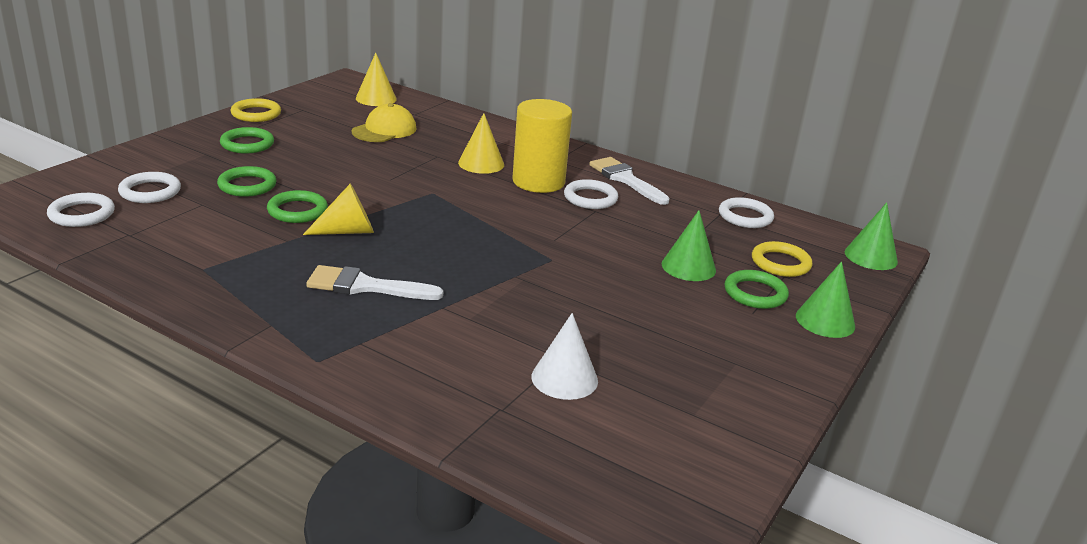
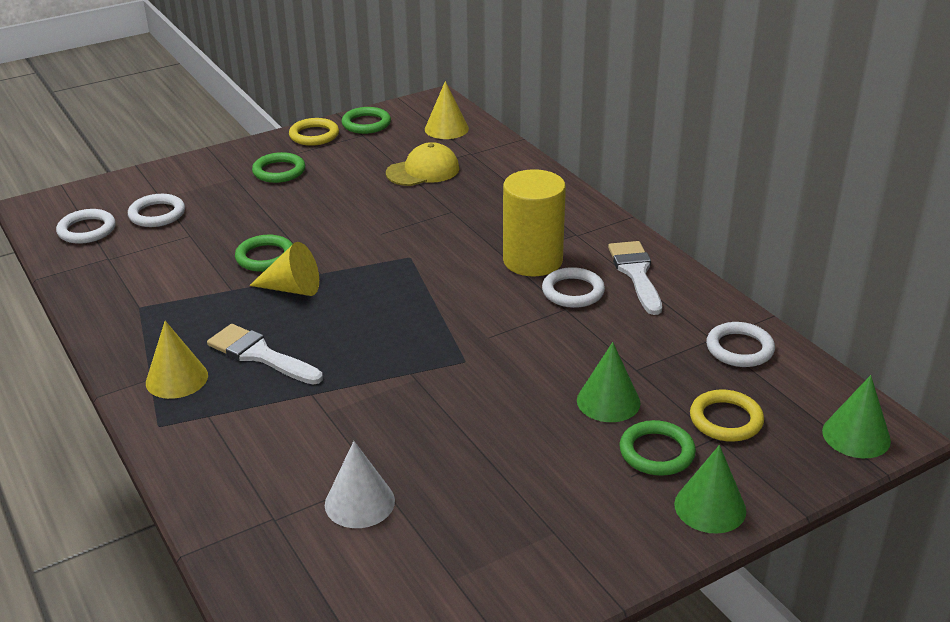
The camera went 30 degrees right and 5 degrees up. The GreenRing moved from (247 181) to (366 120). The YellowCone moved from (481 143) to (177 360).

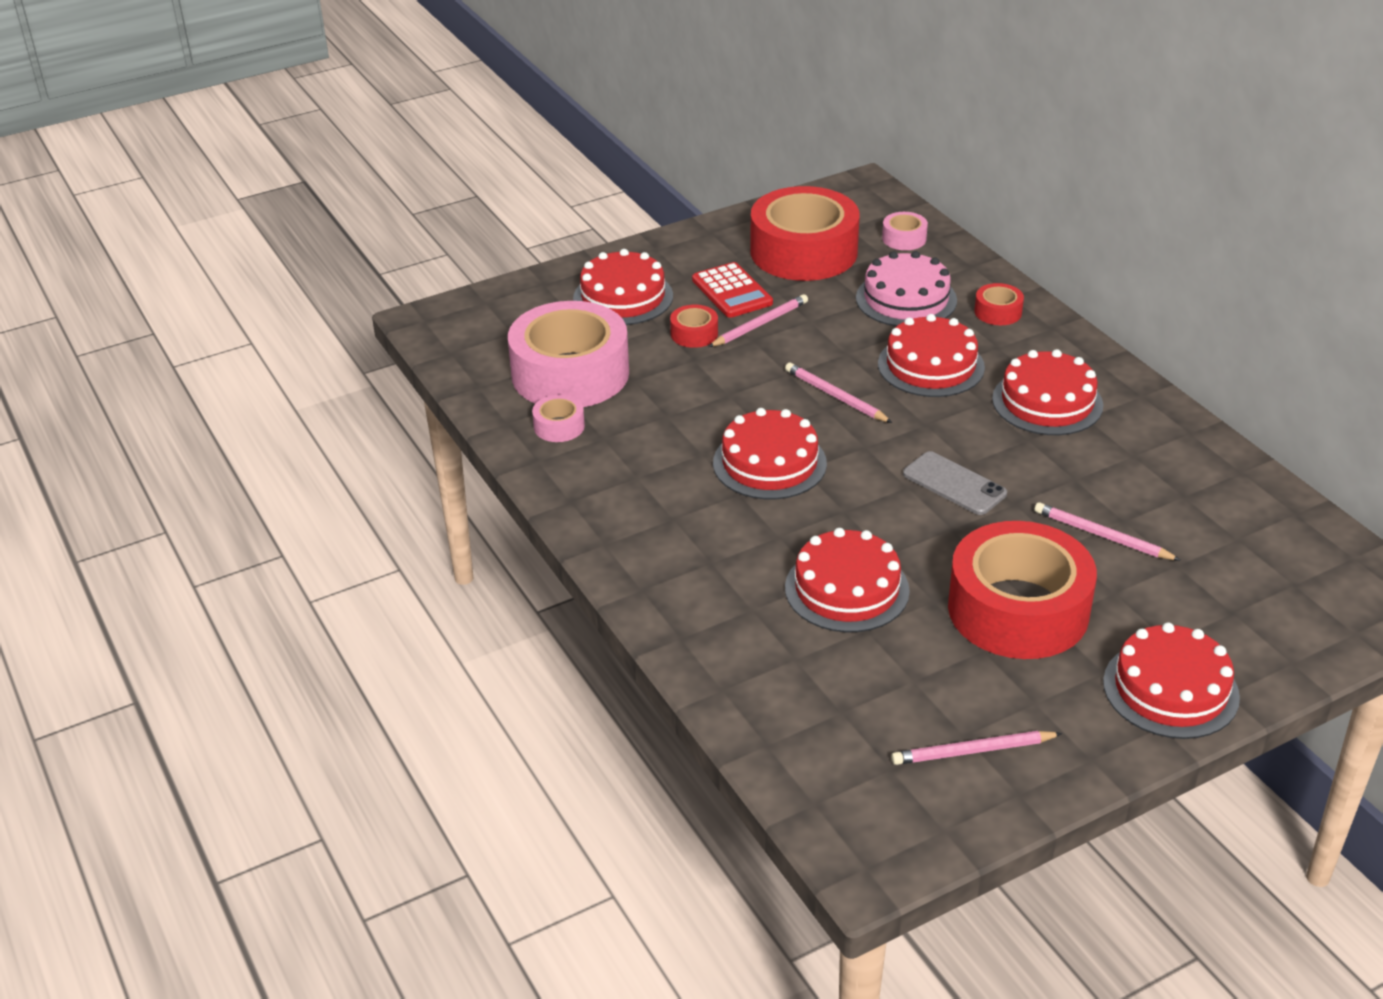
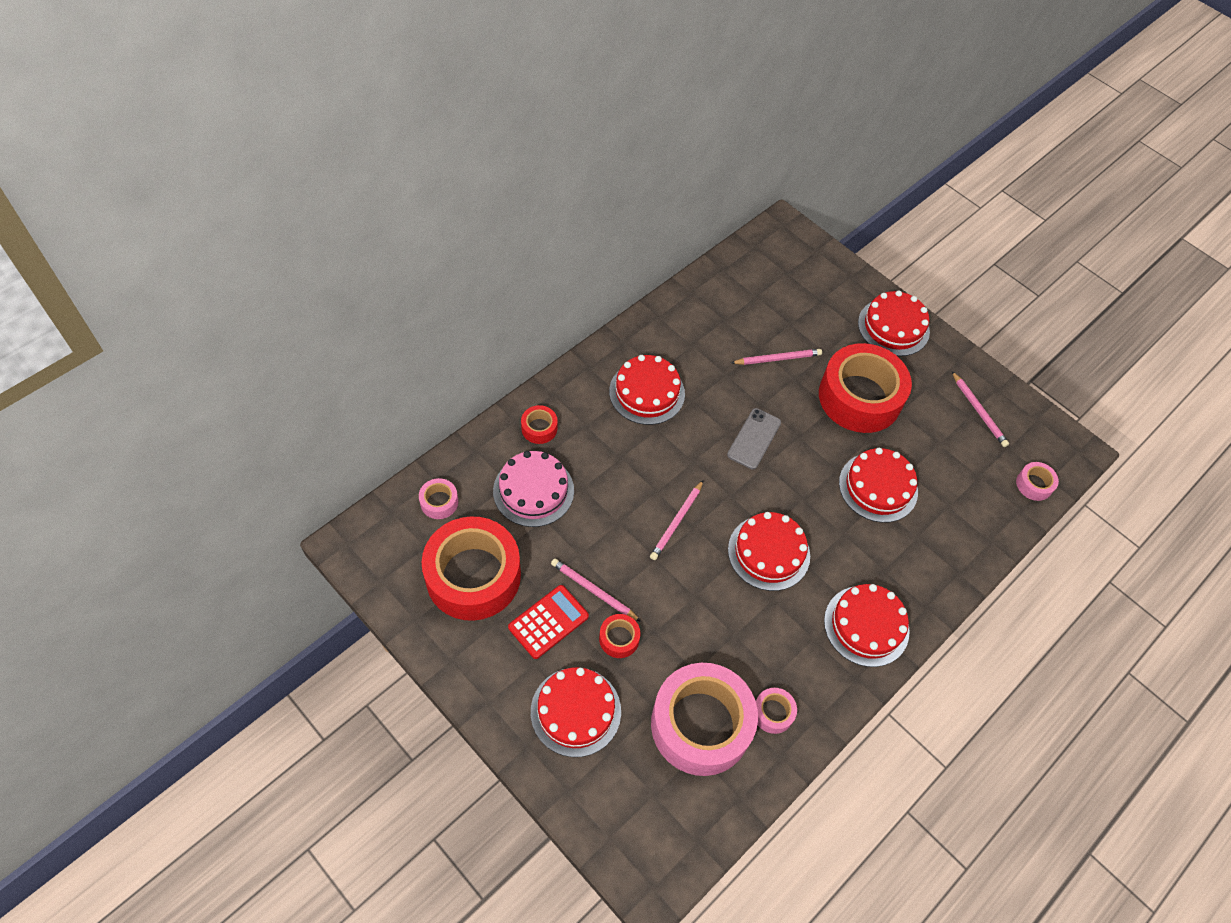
The camera went 110 degrees left and 20 degrees up. The PinkTape at (1037 481) appeared. The RedCake moved from (931 355) to (867 625). The PinkPencil at (1107 531) turned 120 degrees counterclockwise.

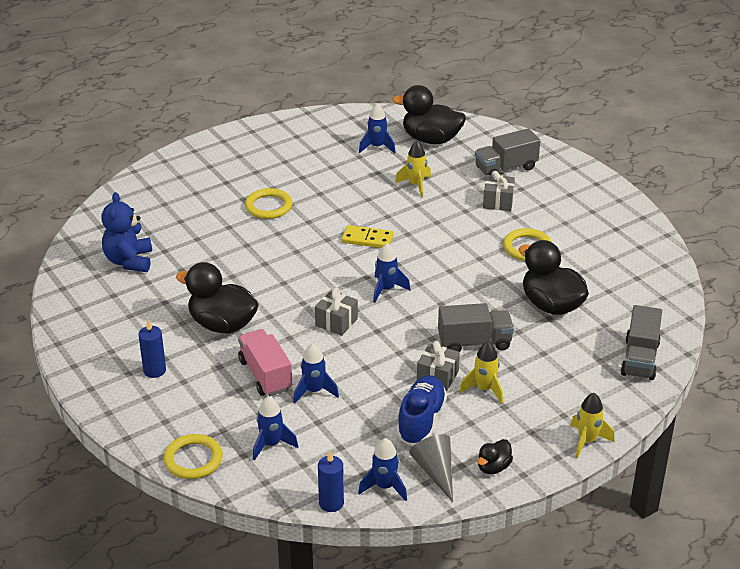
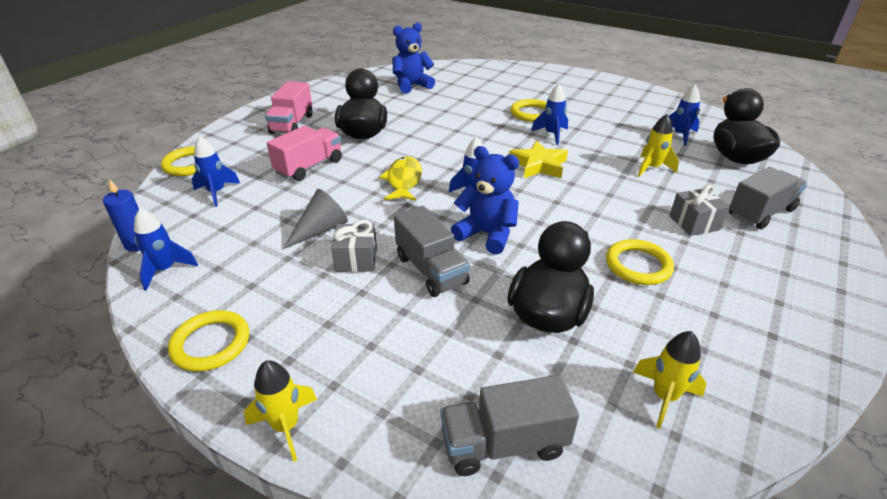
The camera went 65 degrees right and 0 degrees up. The BlueShoe at (422 410) disappeared. The BlueTeddyBear at (485 200) appeared. The BlueRocket moved from (316 373) to (549 114). The GreyCone moved from (431 468) to (315 219). The YellowRocket moved from (481 372) to (670 380). The BlueCandle at (152 349) was replaced by the PinkTruck at (289 107). The GreyGift at (336 312) was replaced by the YellowFish at (401 178). The YellowDomino at (368 236) was replaced by the YellowStar at (538 159). The BlackDuck at (495 456) was replaced by the YellowRing at (208 341). The GreyTruck at (507 152) turned 105 degrees clockwise.

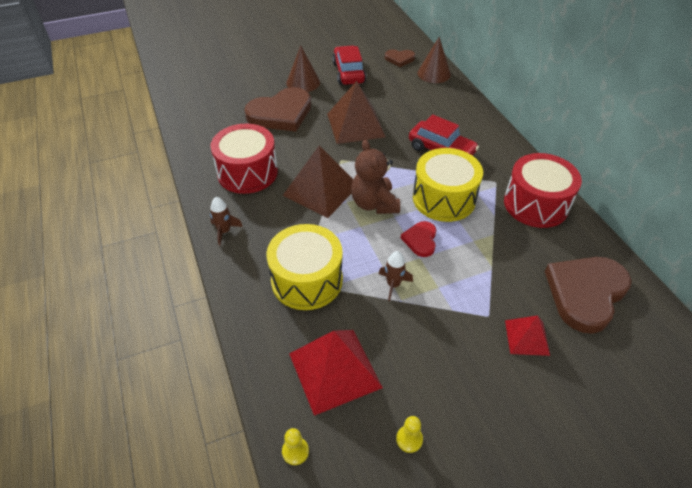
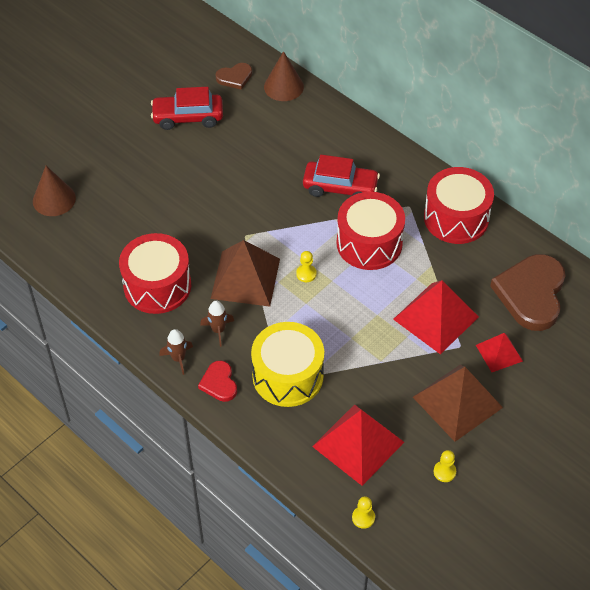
The camera went 25 degrees left and 5 degrees up. The BrownHeart at (278 109) disappeared. The RedPyramid at (436 317) appeared. The BrownCone moved from (303 69) to (54 191). The BrownPyramid moved from (356 112) to (458 403). The BrownRocket moved from (396 276) to (217 324). The RedHeart moved from (418 239) to (217 381). The BrownTeddyBear at (375 176) was replaced by the YellowPawn at (306 266). The YellowDrum at (448 185) became the RedDrum at (370 231). The RedCar at (349 65) turned 60 degrees counterclockwise.

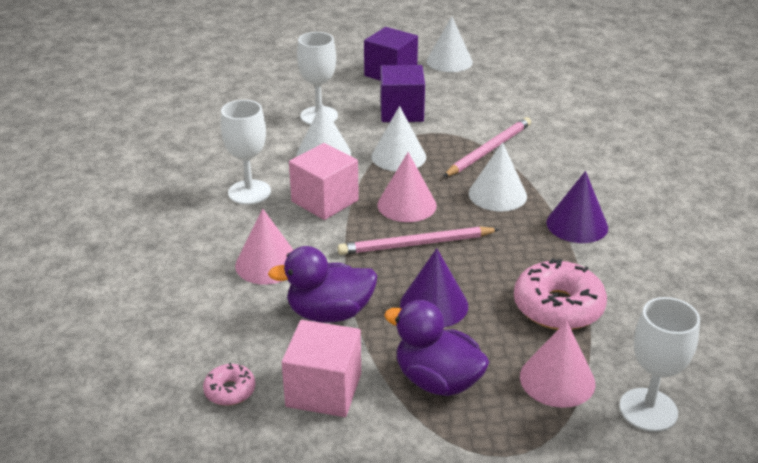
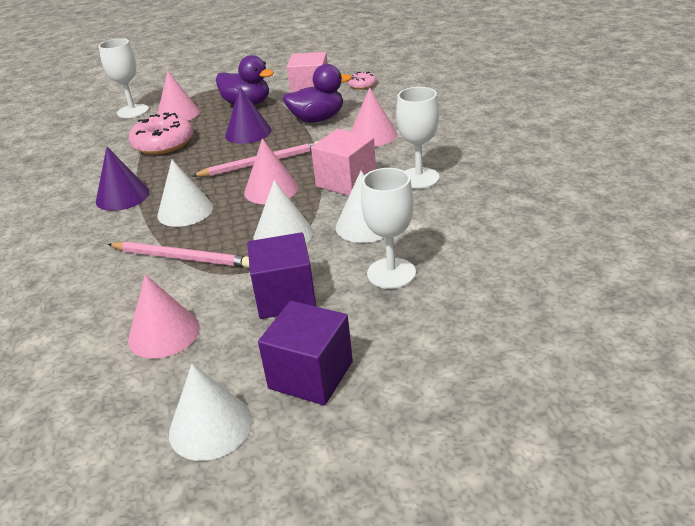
The camera went 175 degrees right and 0 degrees up. The PinkCone at (164 317) appeared. The PinkPencil at (487 147) turned 105 degrees counterclockwise.

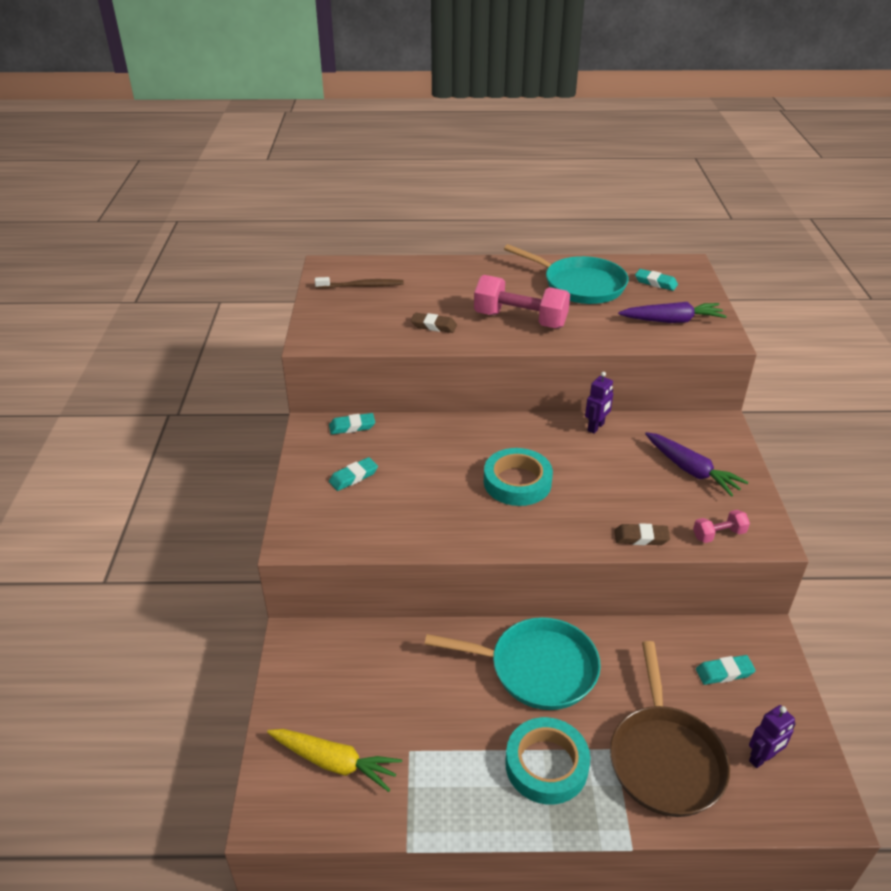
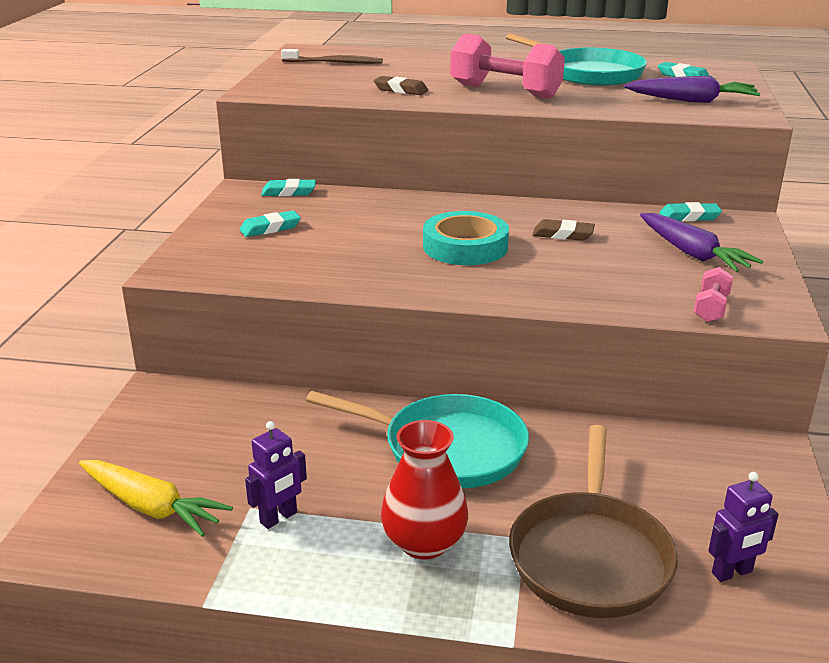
The camera went 10 degrees right and 10 degrees down. The PurpleRobot moved from (599 403) to (276 475). The BrownEraser moved from (642 534) to (564 230). The TurquoiseEraser moved from (726 670) to (690 211). The TurquoiseTape at (547 761) was replaced by the RedVase at (424 490). The PinkDumbbell at (721 526) turned 60 degrees counterclockwise.

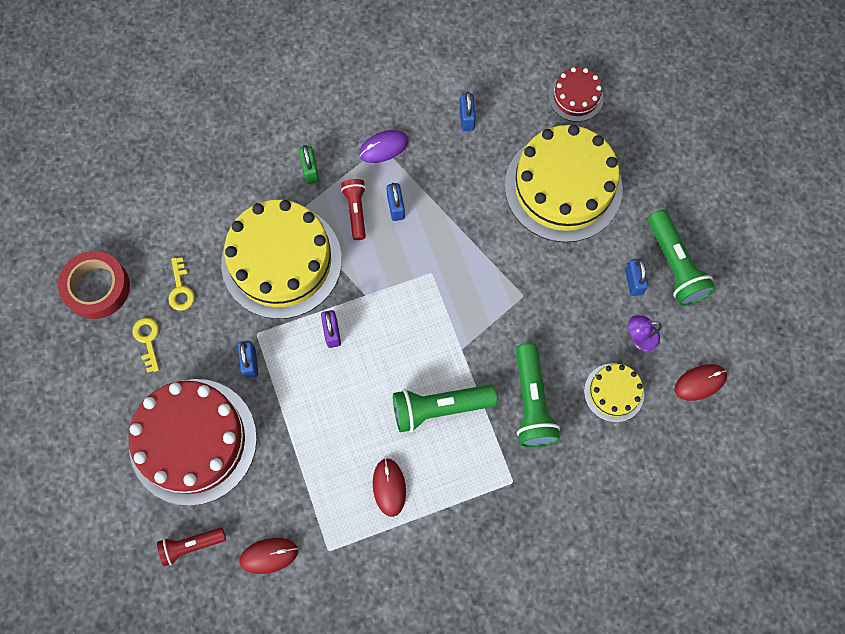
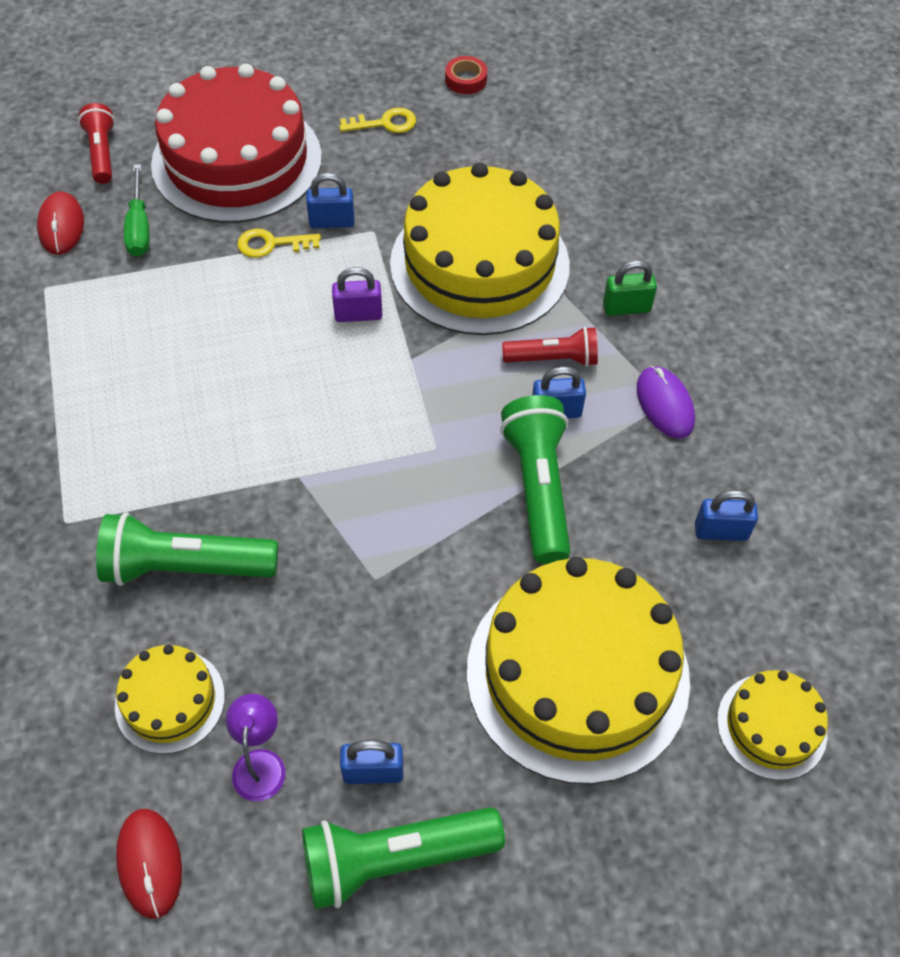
The camera went 95 degrees right and 15 degrees down. The RedMouse at (389 487) disappeared. The GreenScrewdriver at (137 210) appeared. The YellowKey moved from (181 284) to (279 243). The GreenFlashlight moved from (445 408) to (535 479). The RedCake at (576 94) became the YellowCake at (772 725). The RedTape at (94 285) changed to 0.49 times the size.

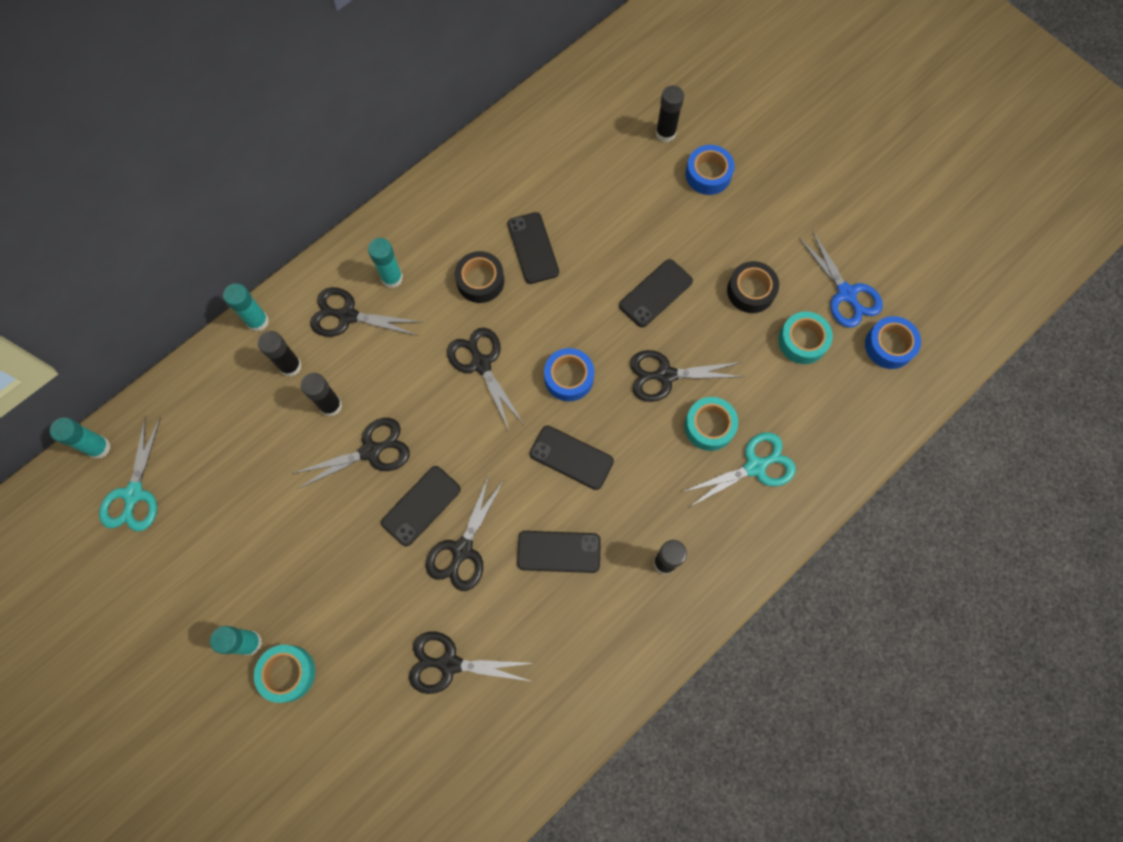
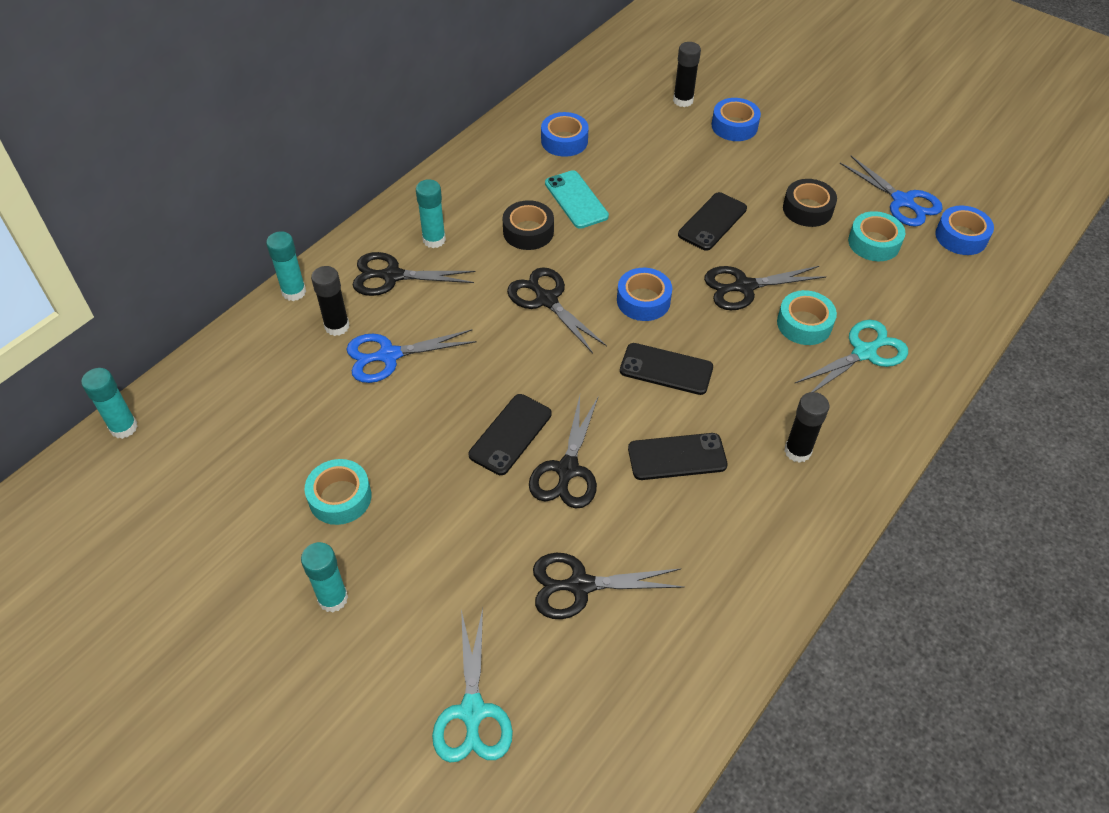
The camera went 10 degrees left and 20 degrees down. The BlackScissors at (351 453) disappeared. The BlueTape at (565 134) appeared. The TurquoiseScissors moved from (129 474) to (472 685). The TurquoiseTape moved from (284 674) to (338 492). The BlackGlueStick at (321 394) was replaced by the BlueScissors at (411 356). The BlackPhone at (533 248) became the TurquoisePhone at (577 199).

